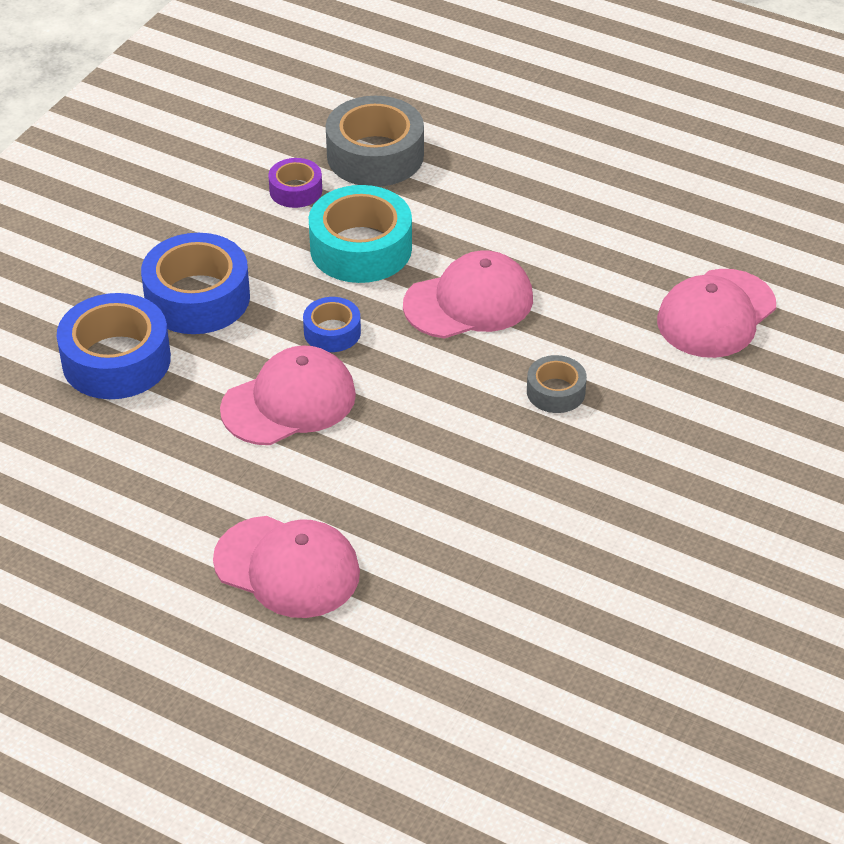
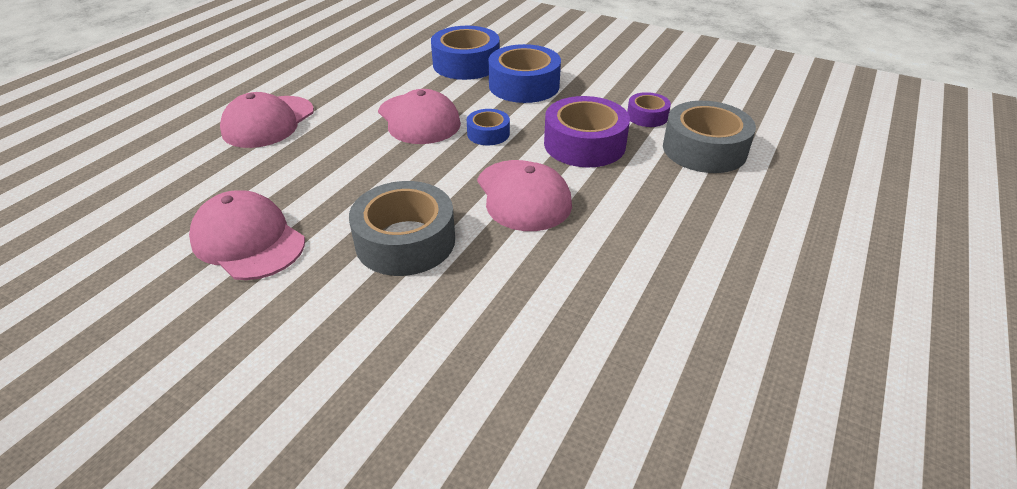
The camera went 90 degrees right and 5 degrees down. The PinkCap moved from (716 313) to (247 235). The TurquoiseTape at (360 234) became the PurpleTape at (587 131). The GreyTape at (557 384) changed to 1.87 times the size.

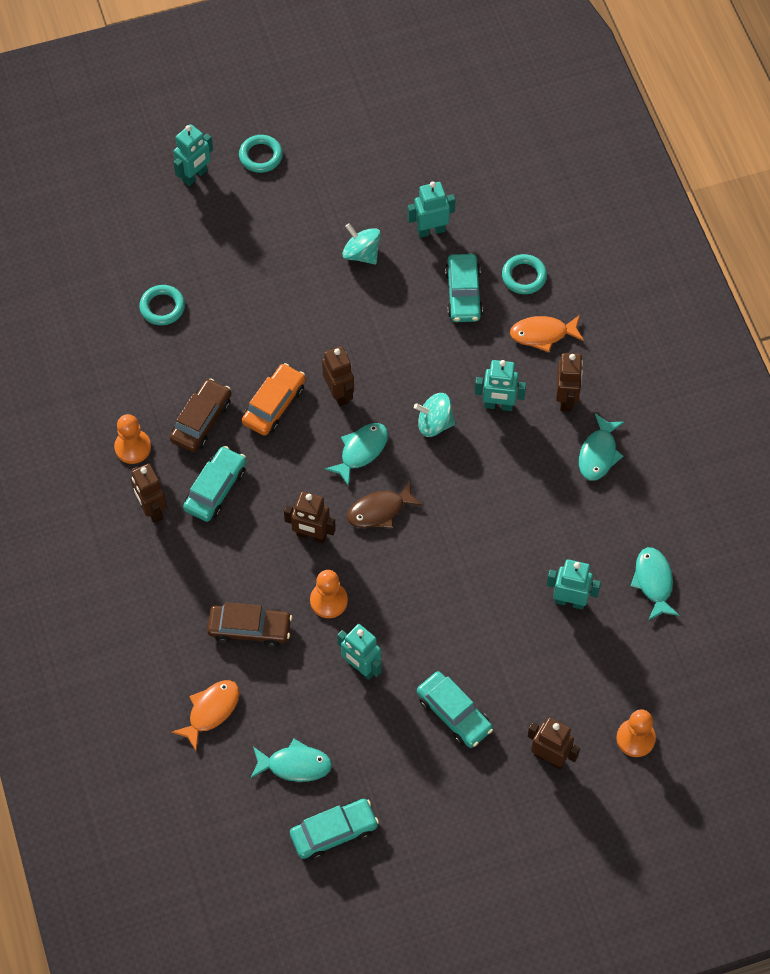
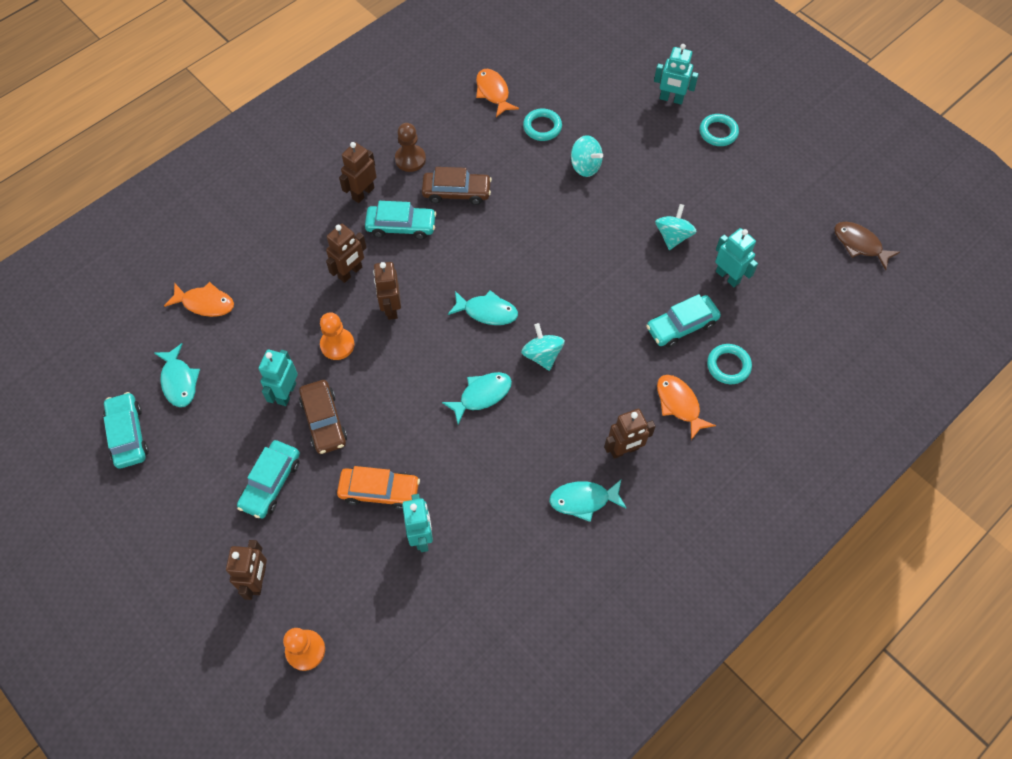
The camera went 65 degrees right and 0 degrees up. The TurquoiseRobot at (500 385) disappeared. The OrangeFish at (497 93) appeared. The TurquoiseSpinningTop at (587 156) appeared. The BrownCar moved from (249 624) to (323 417). The OrangeCar moved from (273 399) to (378 488). The BrownRobot moved from (338 376) to (346 253). The BrownFish moved from (385 504) to (867 246). The TurquoiseFish moved from (655 583) to (477 398). The OrangePawn at (132 439) became the BrownPawn at (410 147). The TurquoiseCar at (334 829) turned 150 degrees counterclockwise.

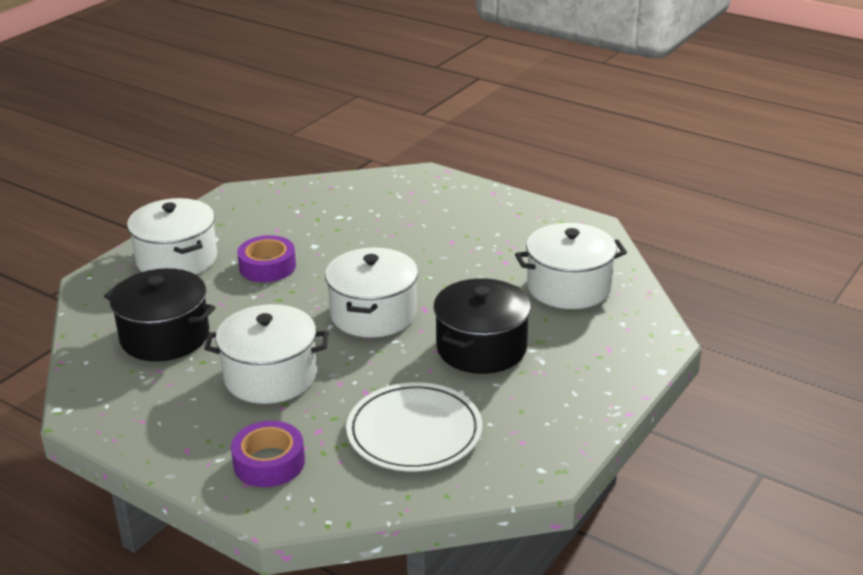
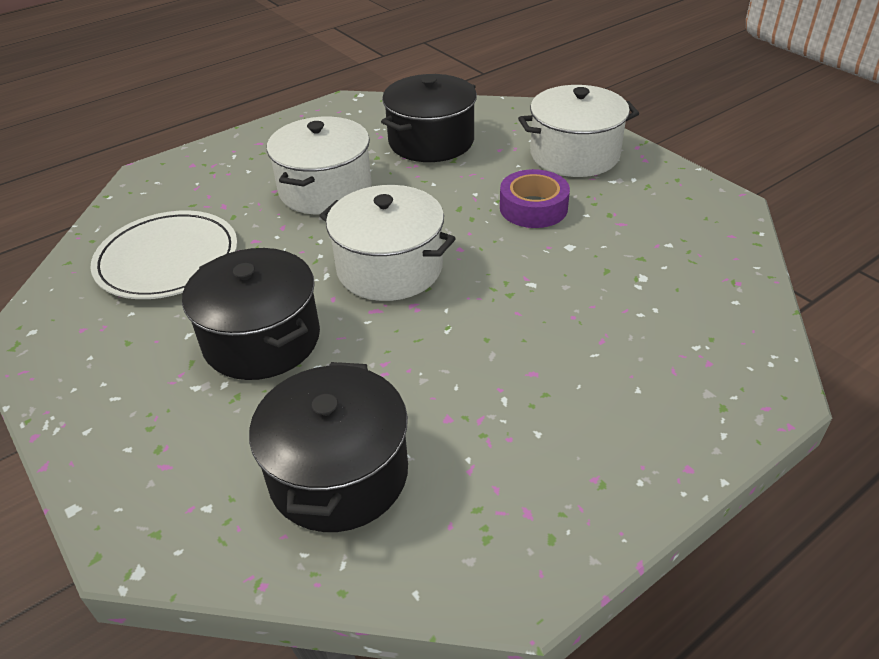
The camera went 110 degrees right and 10 degrees up. The PurpleTape at (268 454) disappeared. The WhitePot at (571 266) became the BlackPot at (328 447).

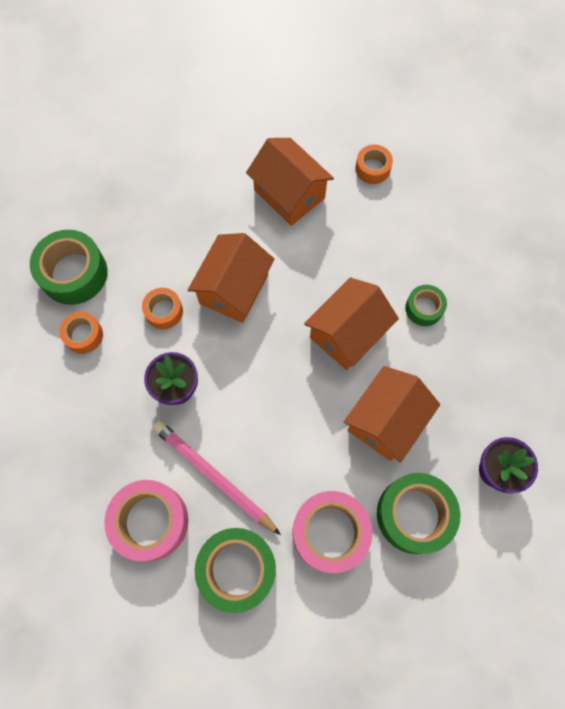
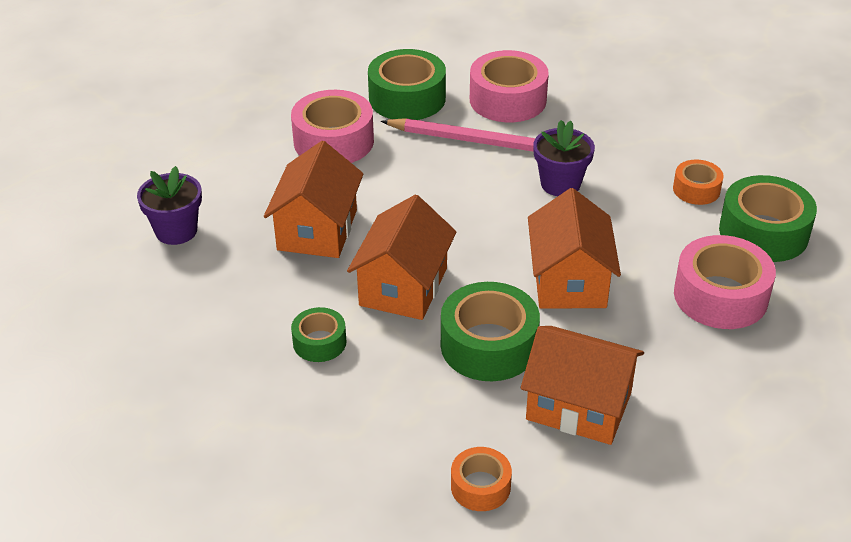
The camera went 155 degrees right and 30 degrees down. The OrangeTape at (162 308) disappeared. The PinkTape at (725 282) appeared. The GreenTape moved from (418 513) to (490 331).

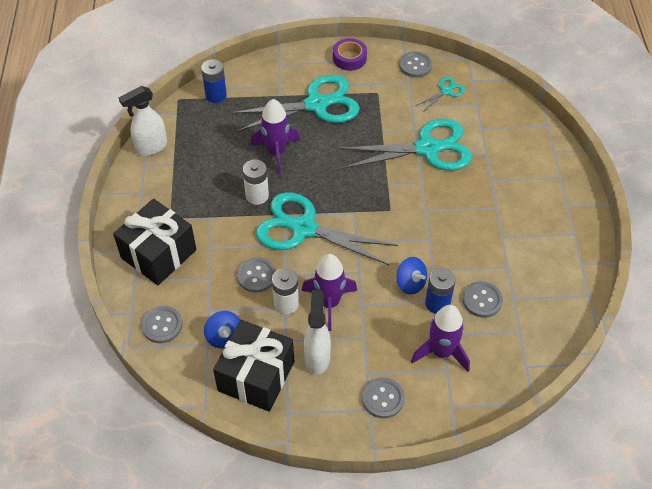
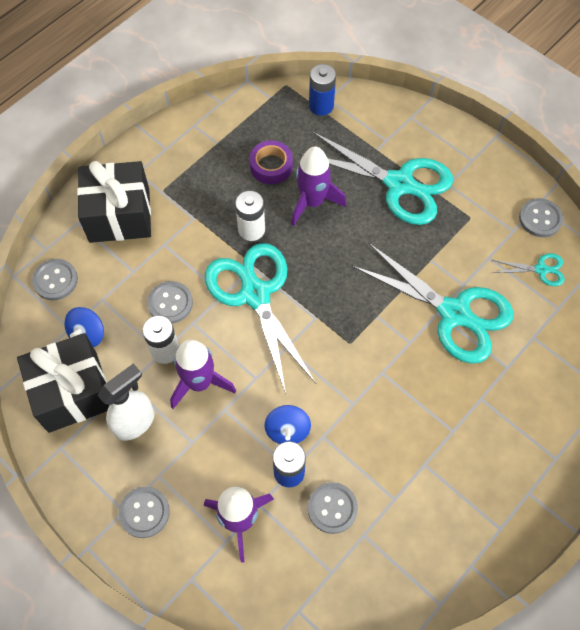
The camera went 45 degrees right and 10 degrees up. The WhiteSprayBottle at (143 121) disappeared. The PurpleTape moved from (350 54) to (271 162).

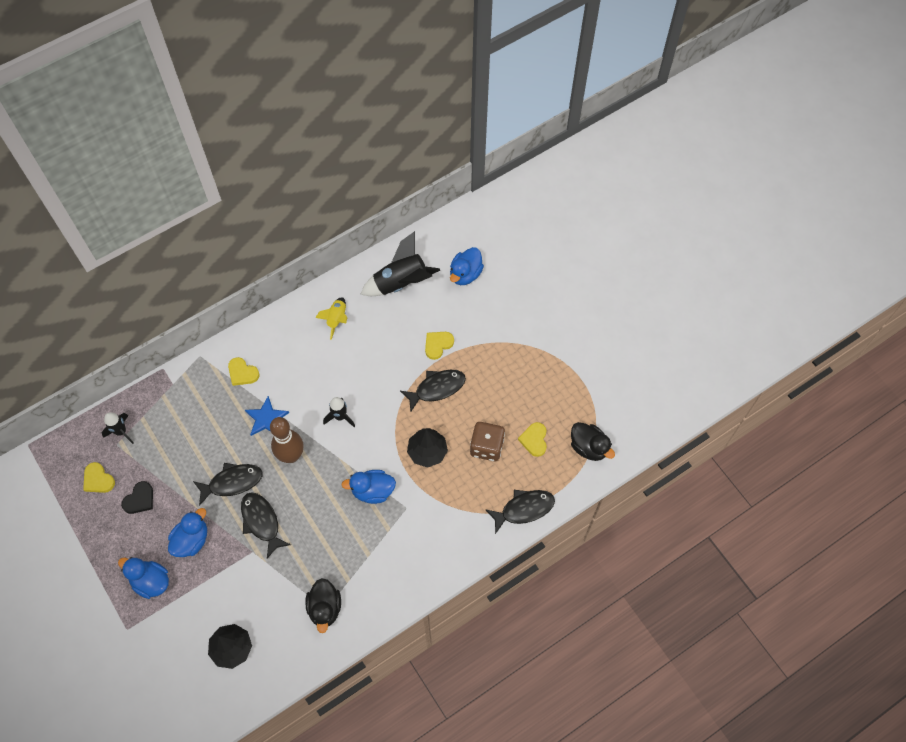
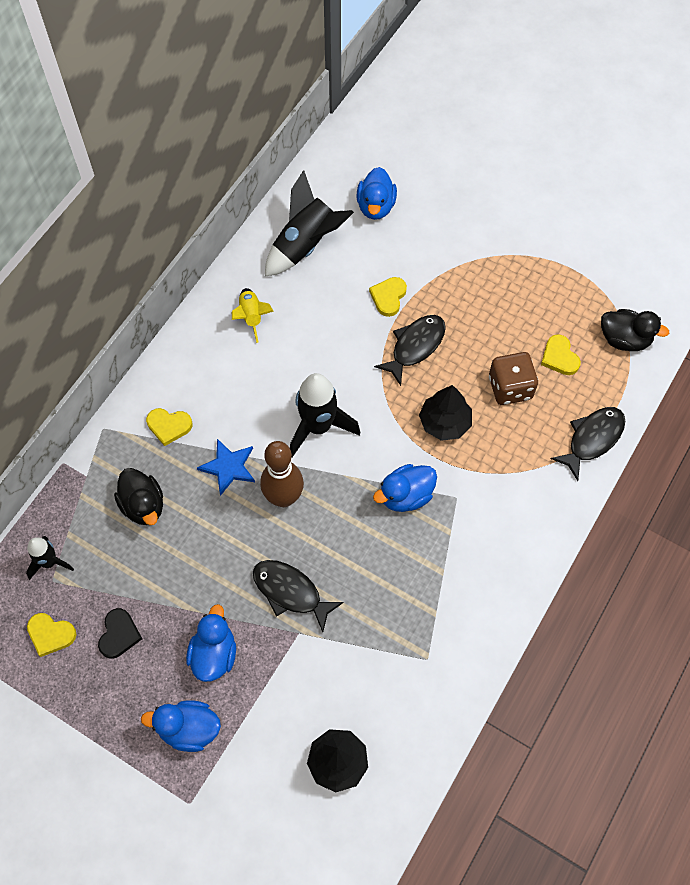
The camera went 25 degrees left and 0 degrees up. The BlackFish at (228 484) disappeared. The BlackDuck moved from (323 605) to (138 496). The BlackRocket at (339 412) changed to 1.74 times the size.

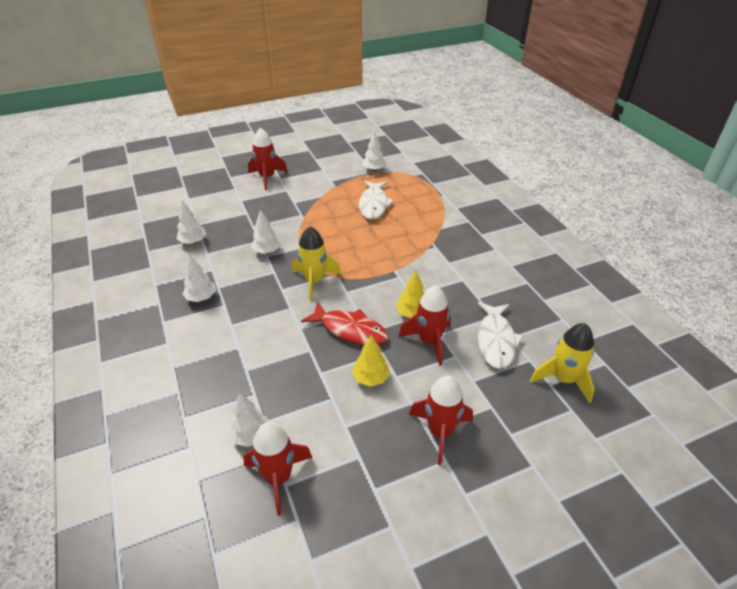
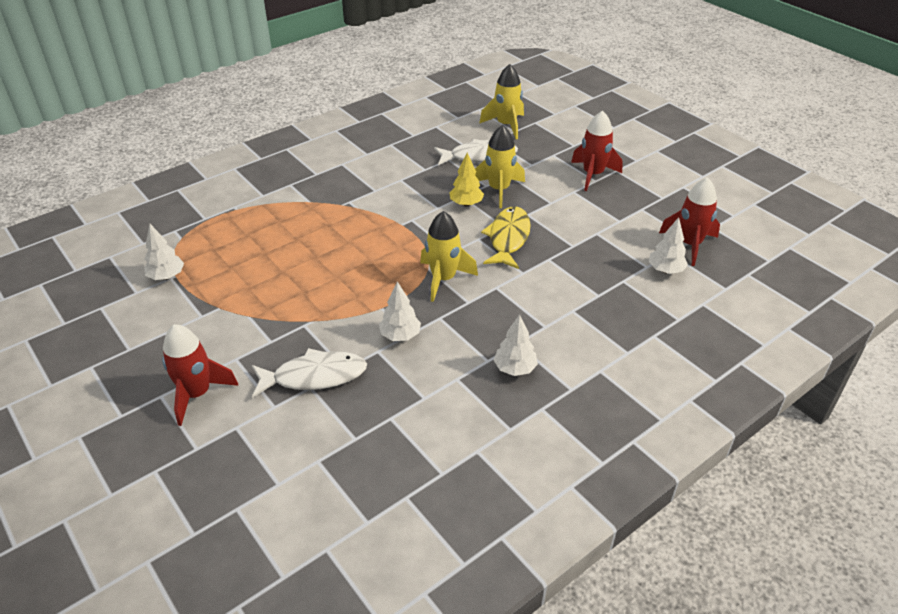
The camera went 105 degrees left and 0 degrees up. The WhiteTree at (191 222) disappeared. The YellowTree at (371 361) disappeared. The WhiteFish moved from (376 200) to (309 373). The RedFish at (344 323) became the YellowFish at (506 237). The RedRocket at (425 325) became the YellowRocket at (500 166).

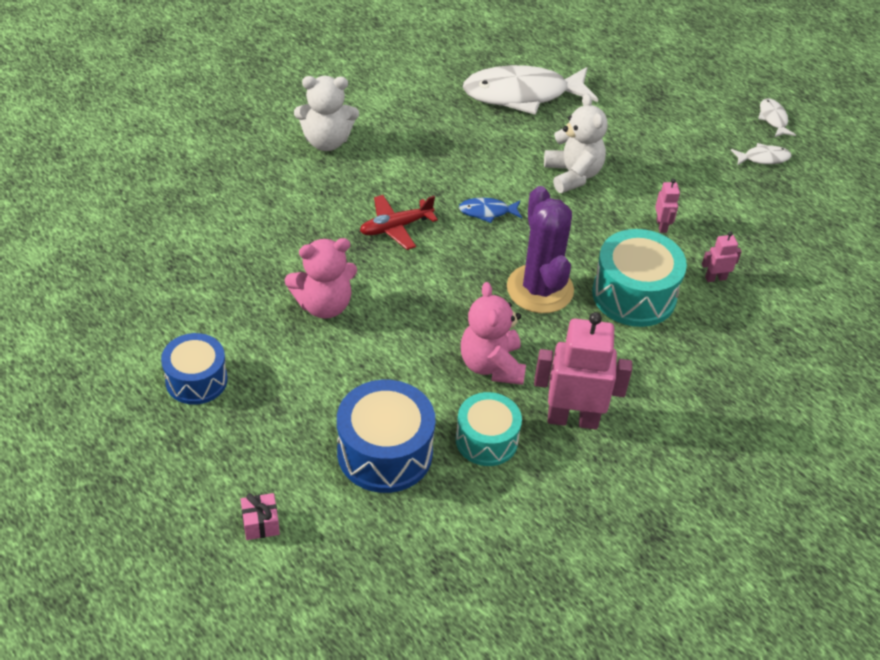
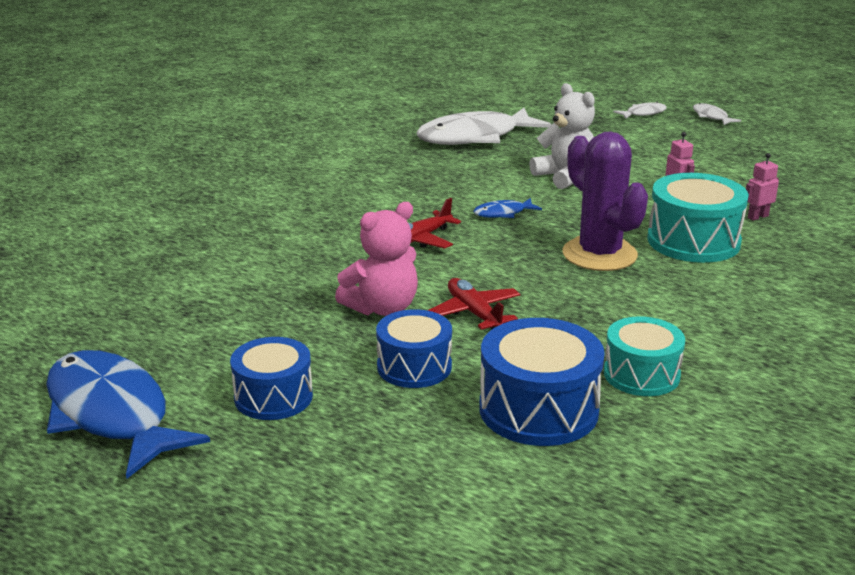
The camera went 15 degrees left and 20 degrees down. The PinkGift at (260 516) disappeared. The WhiteTeddyBear at (326 113) disappeared. The PinkTeddyBear at (493 333) disappeared. The PinkRobot at (583 371) disappeared. The BlueFish at (128 414) appeared. The BlueDrum at (414 348) appeared. The RedPlane at (473 304) appeared. The WhiteFish moved from (761 154) to (640 110).

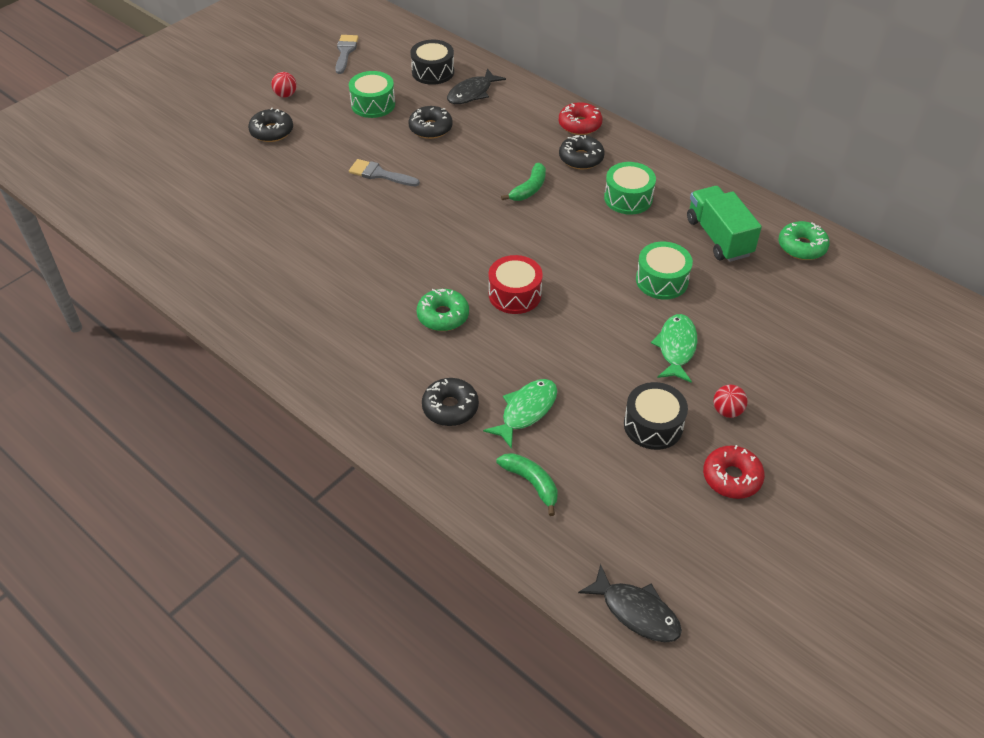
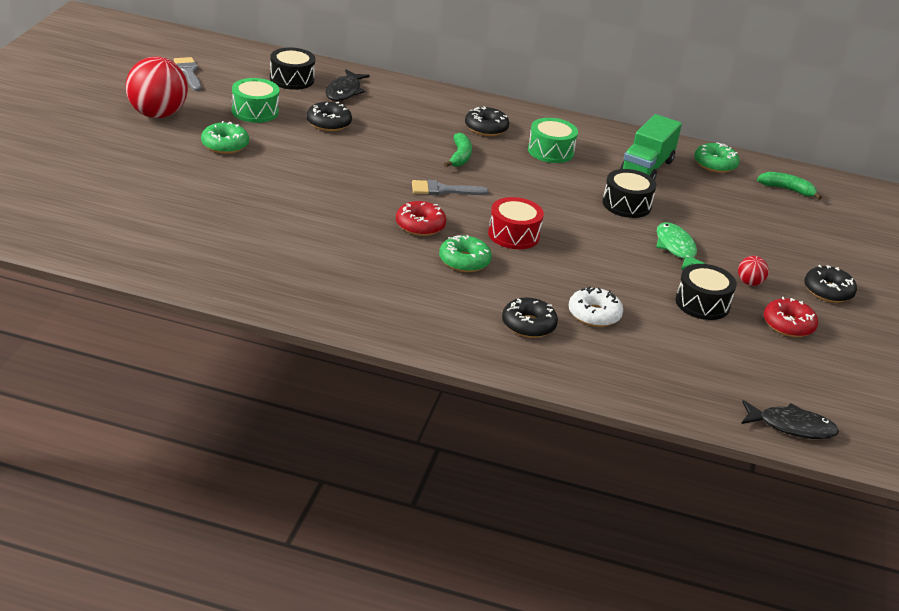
The camera went 30 degrees left and 15 degrees down. The GreenDonut at (225 137) appeared. The BlackDonut moved from (270 125) to (830 284). The GreyBrush moved from (384 172) to (450 187). The GreenBanana moved from (527 484) to (789 186). The RedDonut moved from (580 118) to (421 218). The GreenFish at (520 414) was replaced by the WhiteDonut at (596 307). The GreenDrum at (664 270) became the BlackDrum at (630 193). The GreenTruck at (724 224) turned 105 degrees counterclockwise. The RedBall at (284 85) changed to 2.25 times the size.

